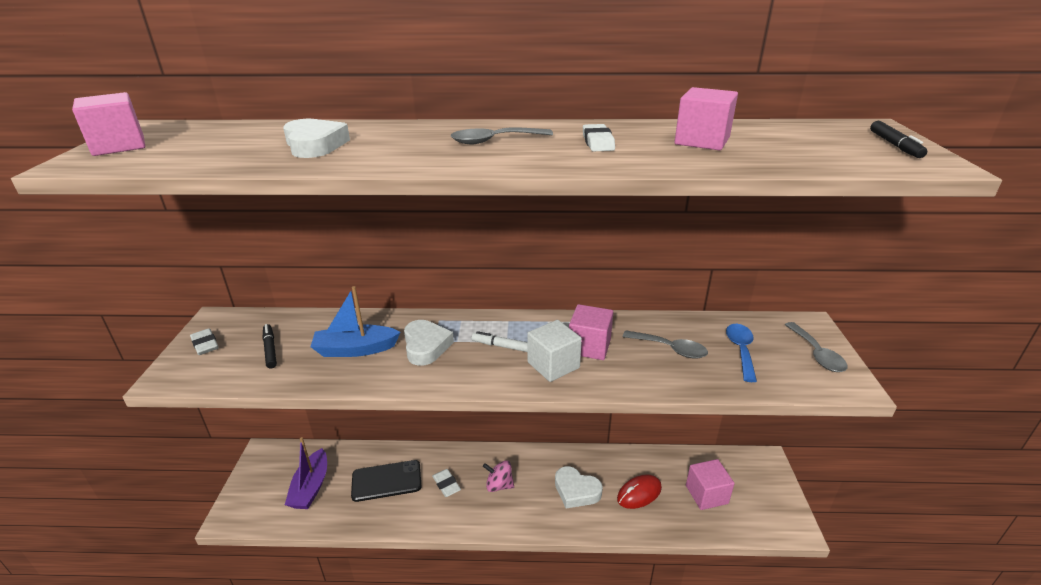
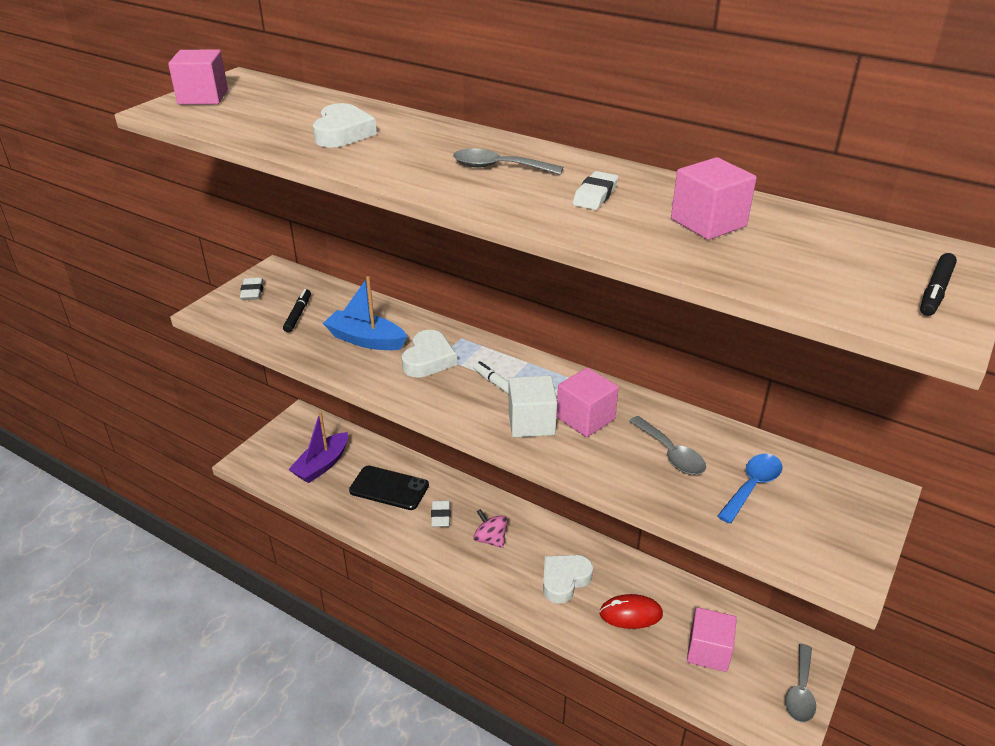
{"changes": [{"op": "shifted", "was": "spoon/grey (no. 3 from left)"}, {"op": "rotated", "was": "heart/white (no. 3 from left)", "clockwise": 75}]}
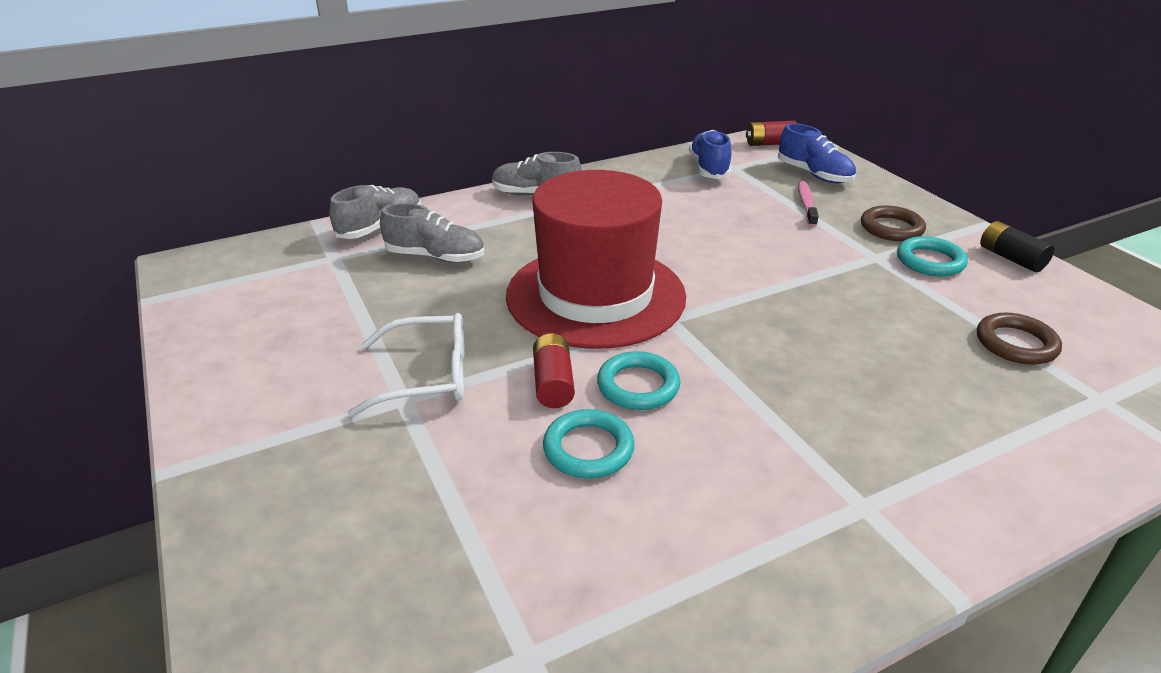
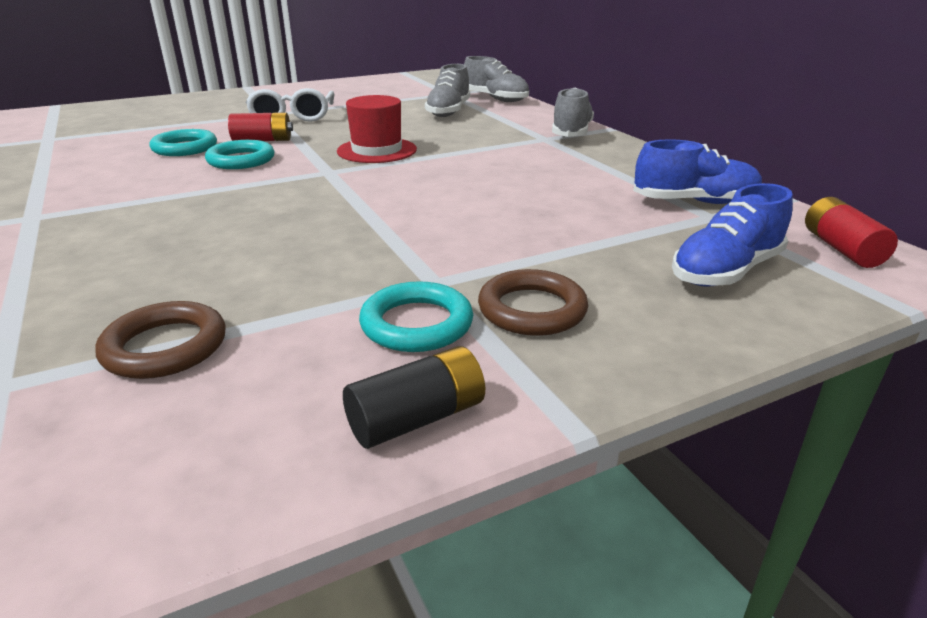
{"changes": [{"op": "scaled", "was": "hat/red", "ratio": 0.49}, {"op": "gone", "was": "toothbrush/pink"}]}
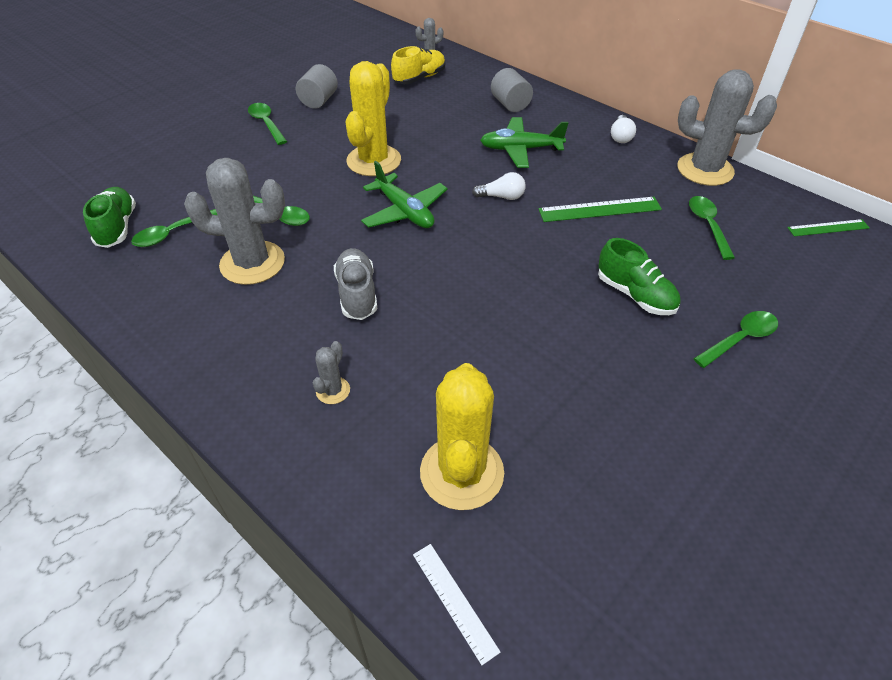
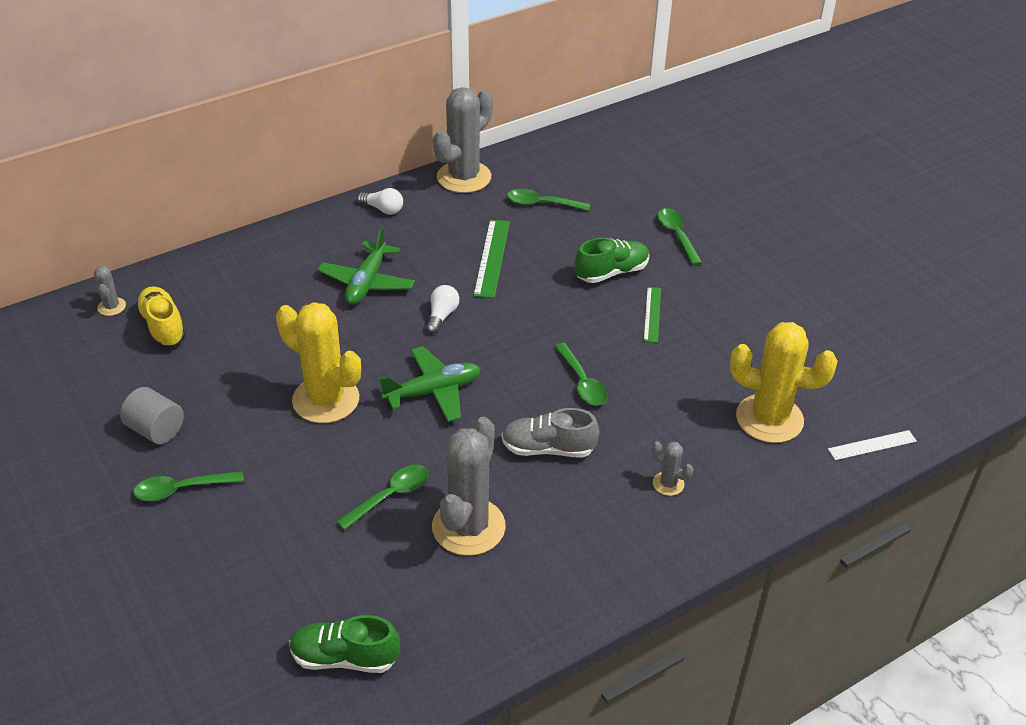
{"changes": [{"op": "gone", "was": "cylinder/grey (no. 2 from left)"}, {"op": "shifted", "was": "spoon/green (no. 1 from left in the first image)", "now": "spoon/green (no. 4 from left)"}, {"op": "shifted", "was": "ruler/green (no. 2 from left)"}]}
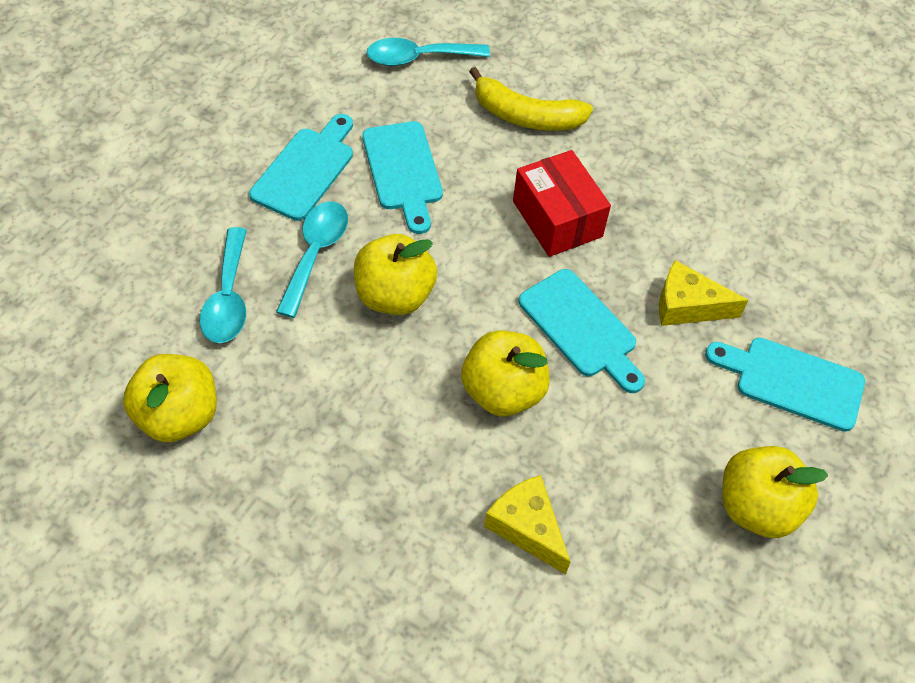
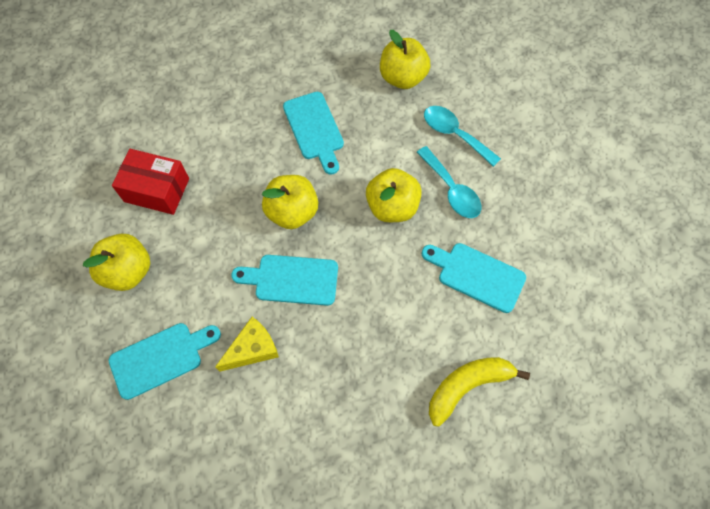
{"changes": [{"op": "gone", "was": "spoon/turquoise (no. 3 from left)"}, {"op": "shifted", "was": "cutting board/turquoise (no. 1 from left in the first image)", "now": "cutting board/turquoise (no. 3 from left)"}, {"op": "shifted", "was": "box/red"}, {"op": "gone", "was": "cheese/yellow (no. 1 from left)"}]}
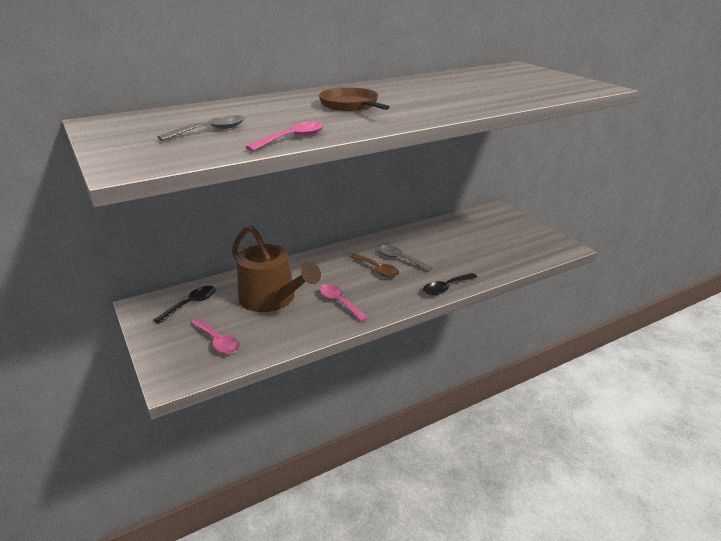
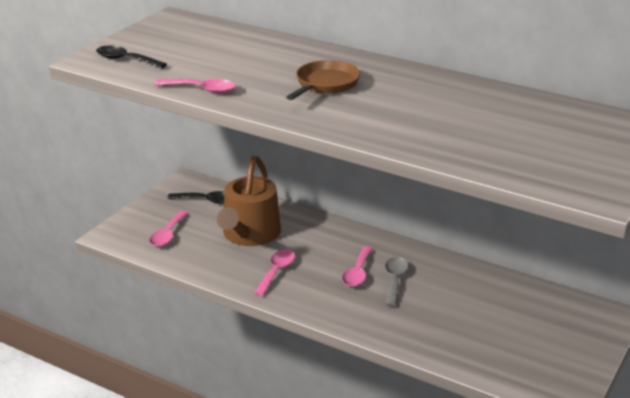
{"changes": [{"op": "gone", "was": "spoon/grey (no. 1 from left)"}, {"op": "repainted", "was": "spoon/brown", "now": "spoon/pink (no. 4 from left)"}, {"op": "shifted", "was": "spoon/black (no. 2 from left in the first image)", "now": "spoon/black (no. 1 from left)"}]}
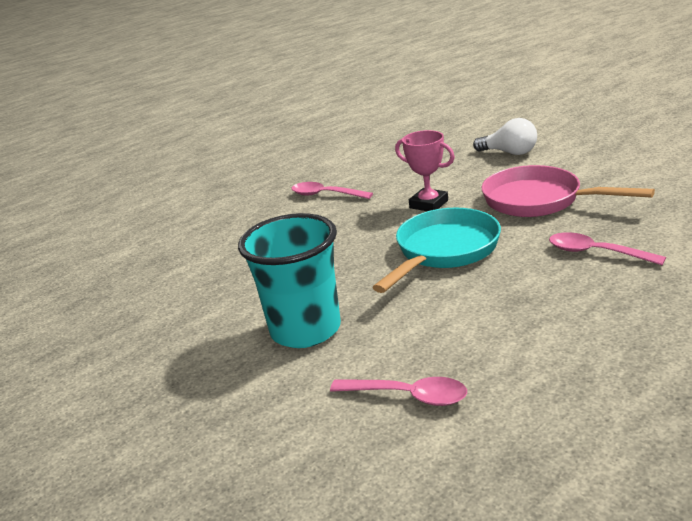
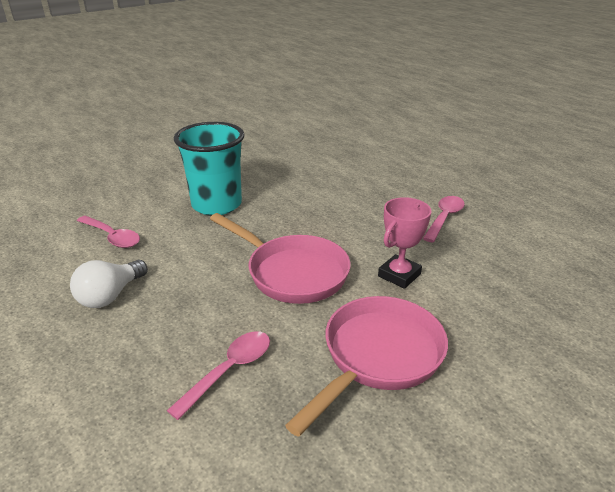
{"changes": [{"op": "shifted", "was": "light bulb/white"}, {"op": "repainted", "was": "pan/turquoise", "now": "pan/pink (no. 1 from left)"}, {"op": "rotated", "was": "spoon/pink (no. 2 from left in the first image)", "clockwise": -75}]}
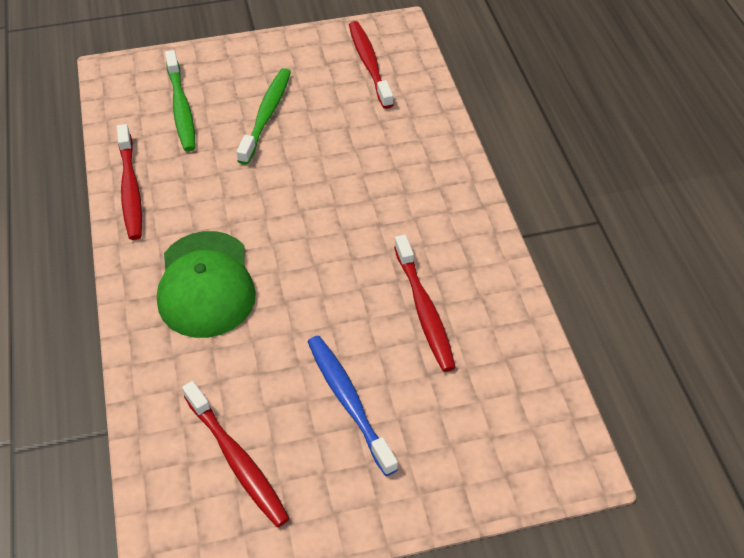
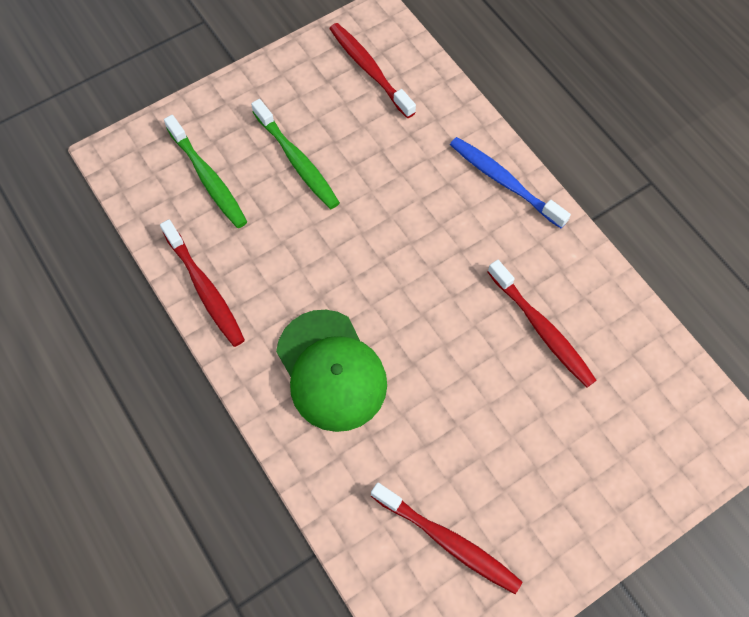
{"changes": [{"op": "rotated", "was": "toothbrush/green (no. 2 from left)", "clockwise": 150}, {"op": "shifted", "was": "toothbrush/blue"}]}
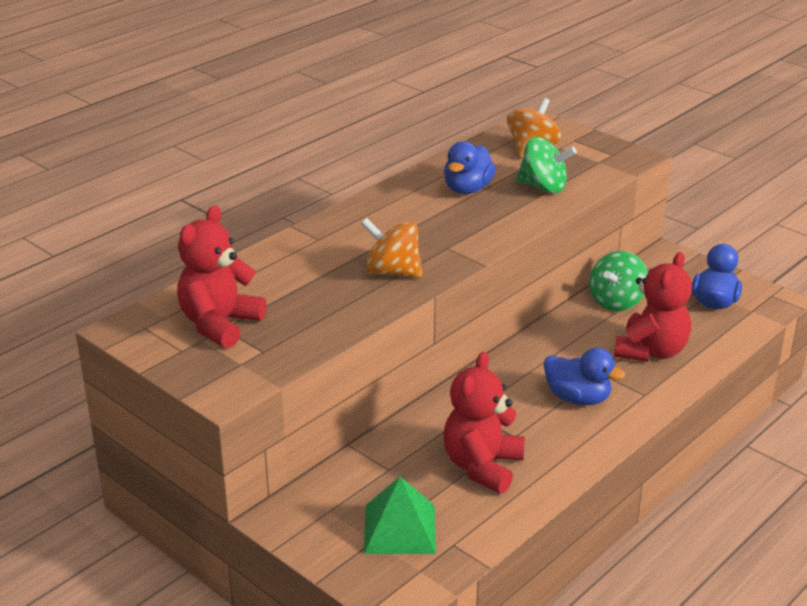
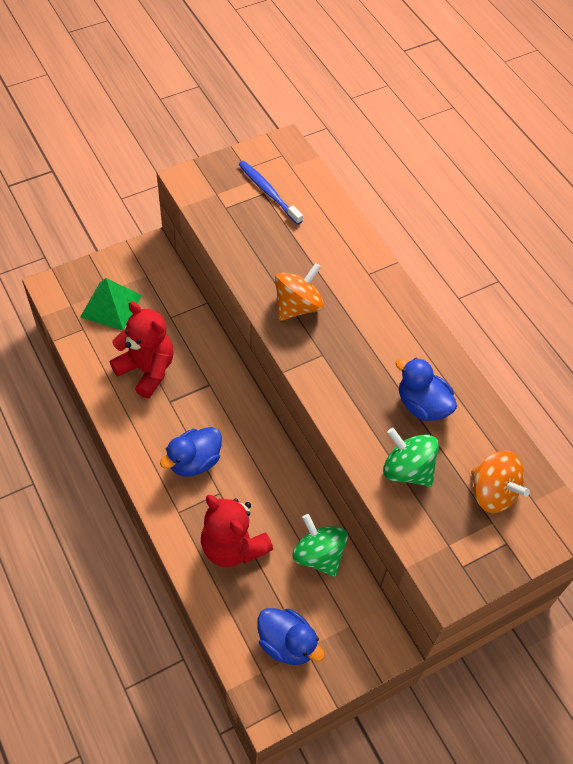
{"changes": [{"op": "rotated", "was": "spinning top/green (no. 1 from left in the first image)", "clockwise": 90}, {"op": "swapped", "was": "teddy bear/red (no. 1 from left)", "now": "toothbrush/blue"}]}
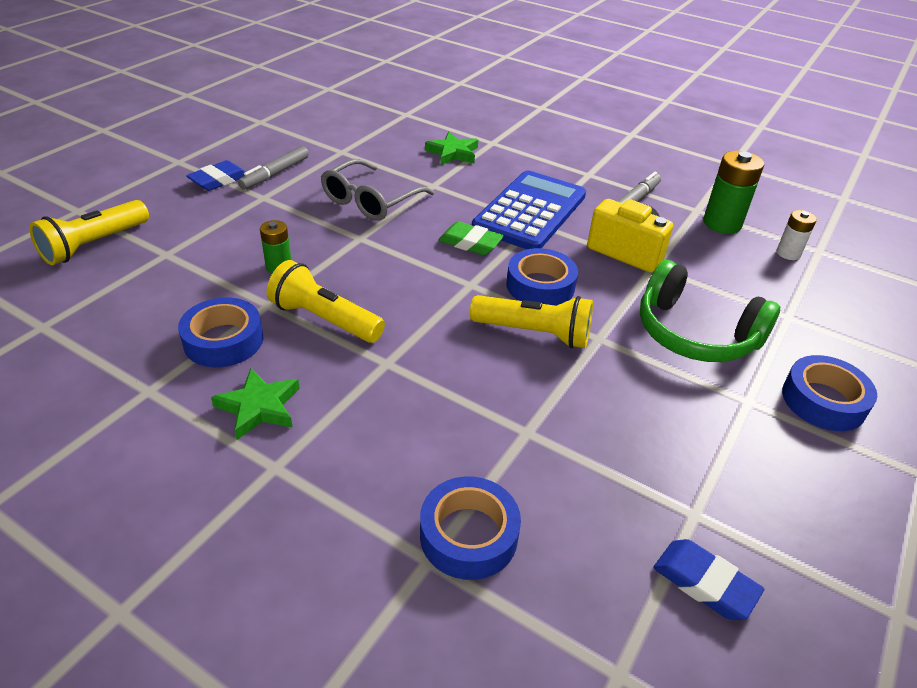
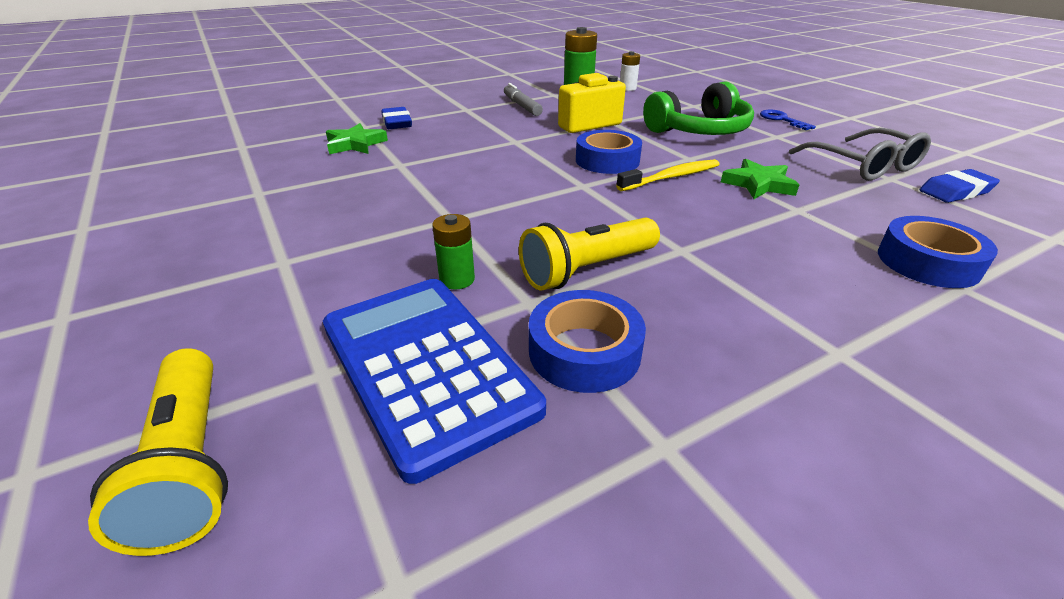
{"changes": [{"op": "gone", "was": "marker/grey (no. 1 from left)"}, {"op": "shifted", "was": "glasses/grey"}, {"op": "shifted", "was": "eraser/blue (no. 1 from left)"}, {"op": "shifted", "was": "calculator/blue"}, {"op": "gone", "was": "eraser/green"}, {"op": "swapped", "was": "flashlight/yellow (no. 3 from left)", "now": "toothbrush/yellow"}, {"op": "swapped", "was": "tape/blue (no. 4 from left)", "now": "key/blue"}, {"op": "shifted", "was": "star/green (no. 1 from left in the first image)", "now": "star/green (no. 2 from left)"}]}
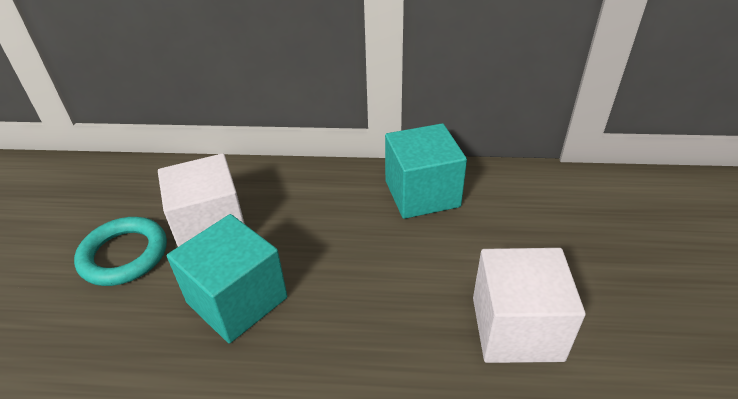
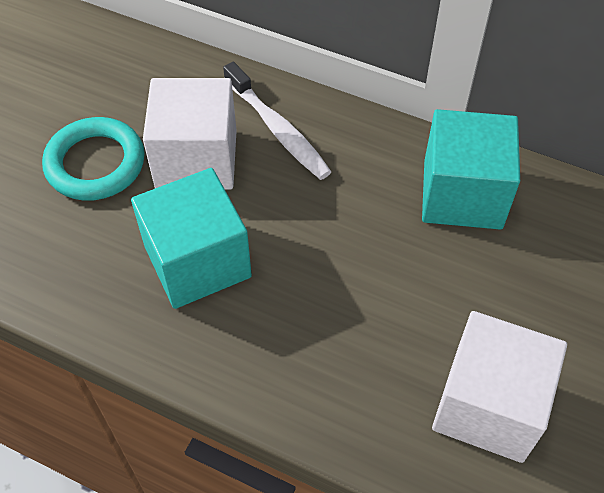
{"changes": [{"op": "new", "now": "toothbrush/white"}]}
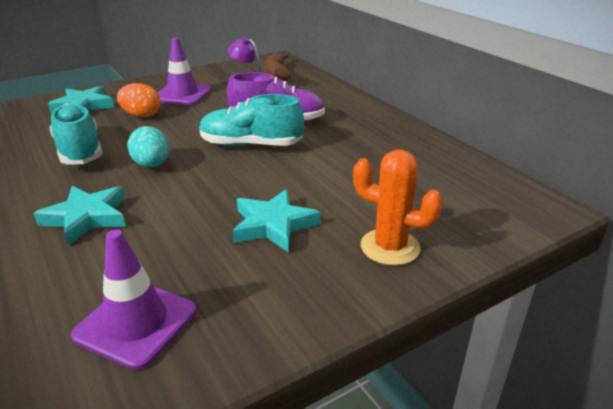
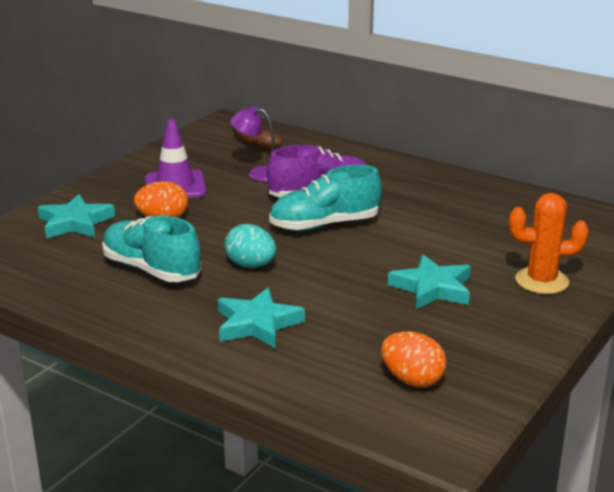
{"changes": [{"op": "swapped", "was": "traffic cone/purple (no. 1 from left)", "now": "egg/orange (no. 2 from left)"}]}
